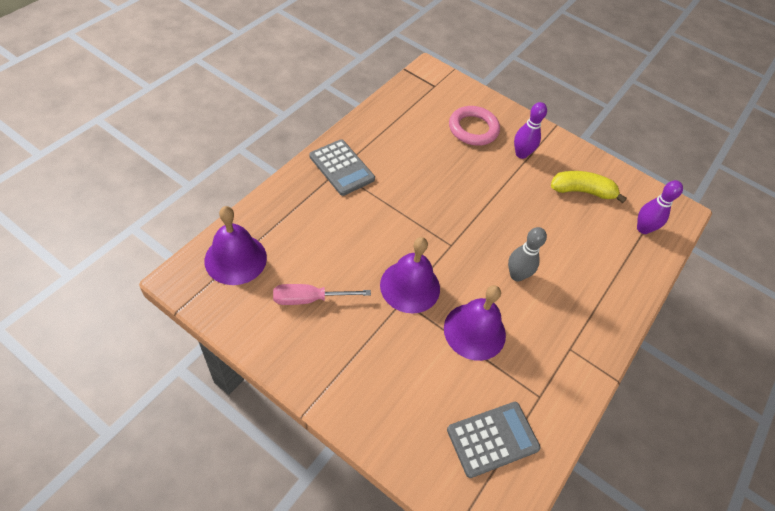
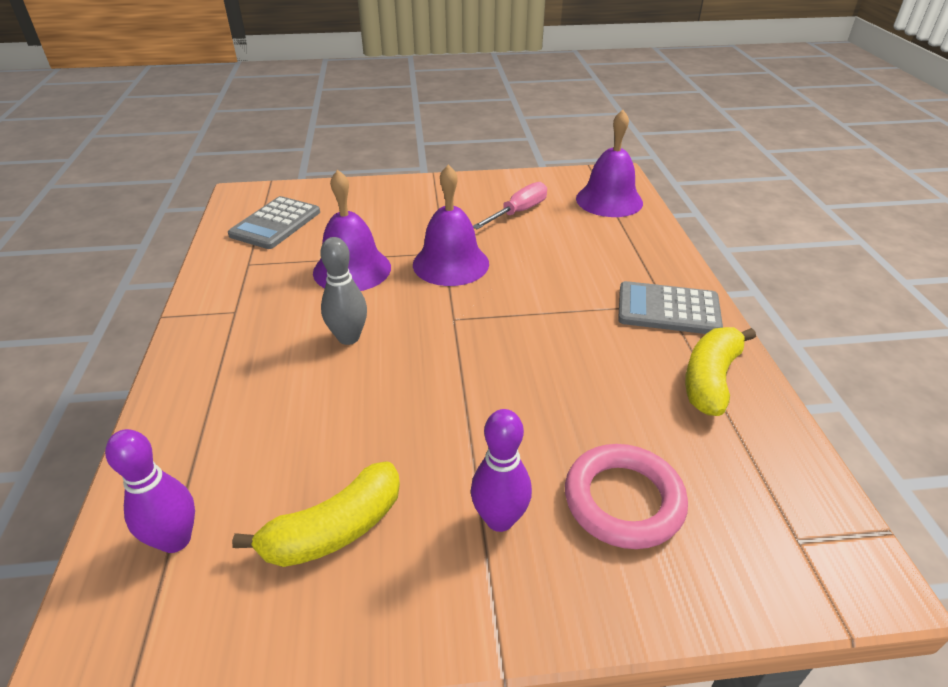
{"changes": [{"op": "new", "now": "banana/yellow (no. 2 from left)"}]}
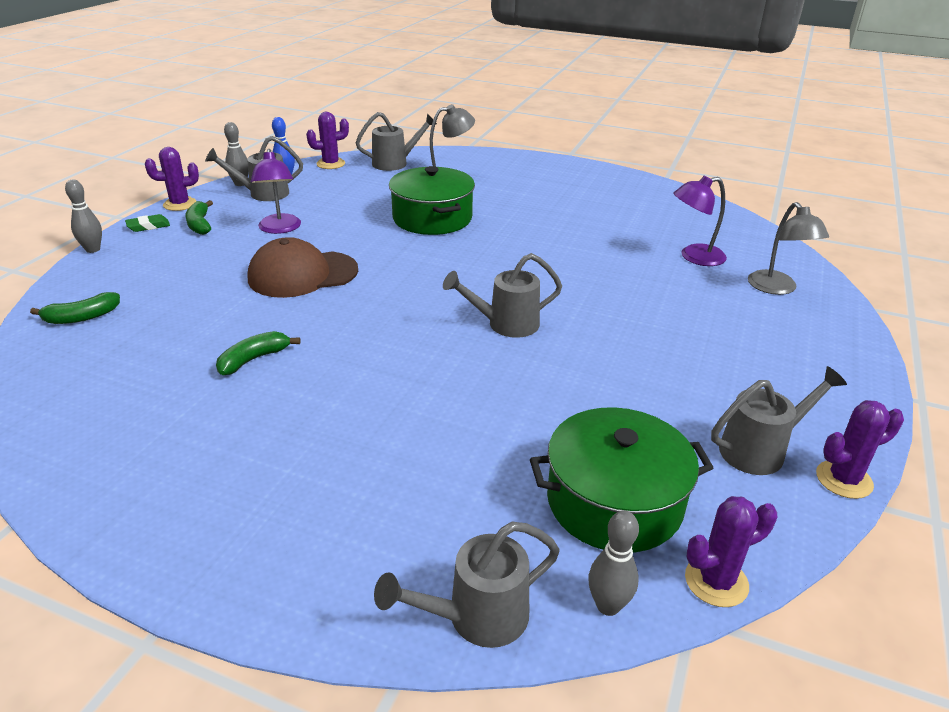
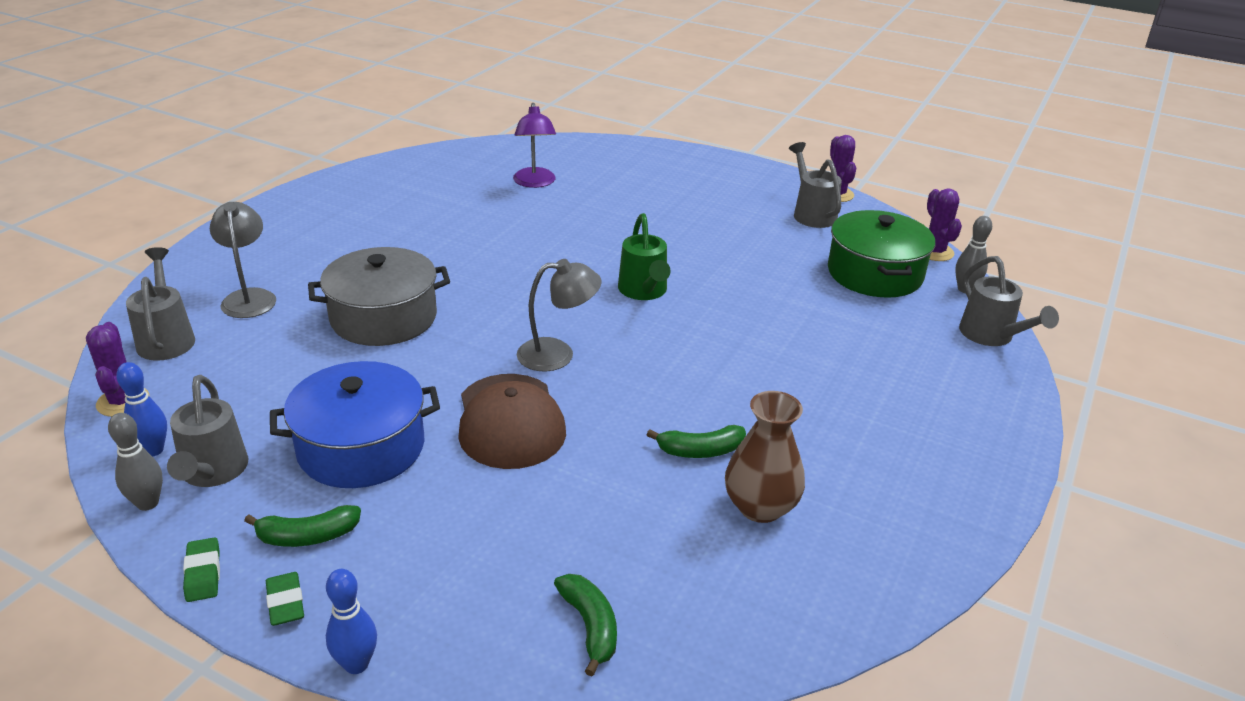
{"changes": [{"op": "swapped", "was": "cactus/purple (no. 1 from left)", "now": "eraser/green (no. 1 from left)"}, {"op": "swapped", "was": "lamp/purple (no. 1 from left)", "now": "pot/blue"}, {"op": "repainted", "was": "pot/green (no. 1 from left)", "now": "pot/grey"}, {"op": "repainted", "was": "bowling pin/grey (no. 1 from left)", "now": "bowling pin/blue (no. 2 from left)"}, {"op": "shifted", "was": "lamp/grey (no. 2 from left)"}, {"op": "repainted", "was": "watering can/grey (no. 4 from left)", "now": "watering can/green"}, {"op": "rotated", "was": "banana/green (no. 3 from left)", "clockwise": -60}, {"op": "new", "now": "vase/brown"}]}
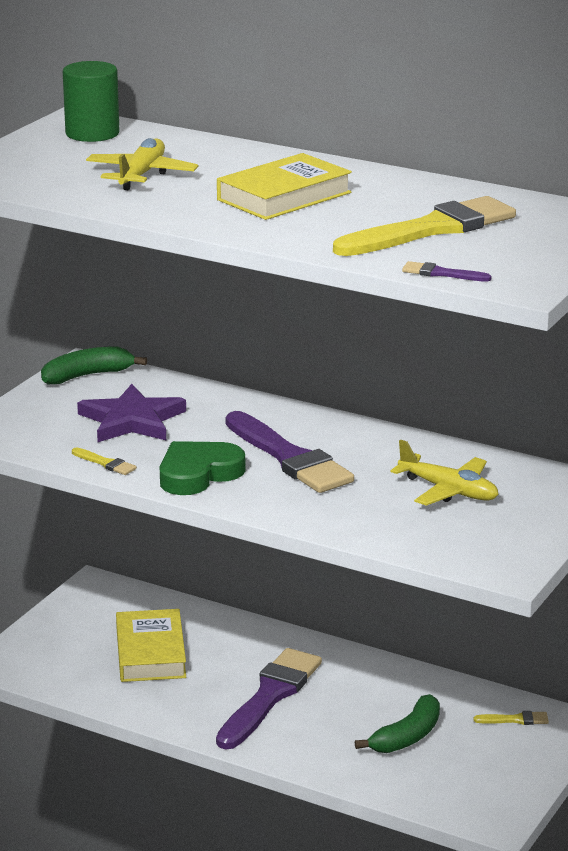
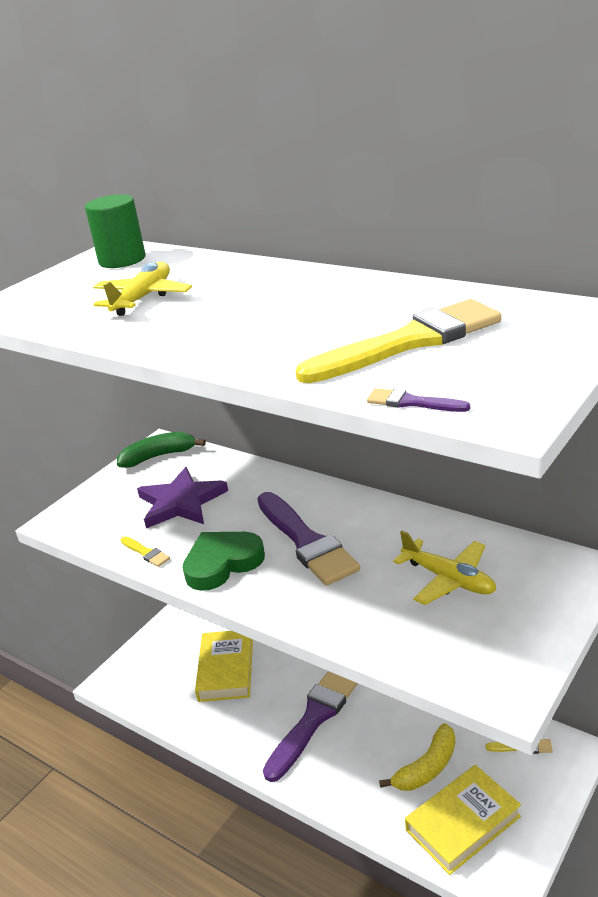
{"changes": [{"op": "shifted", "was": "book/yellow (no. 2 from left)"}, {"op": "repainted", "was": "banana/green (no. 2 from left)", "now": "banana/yellow"}]}
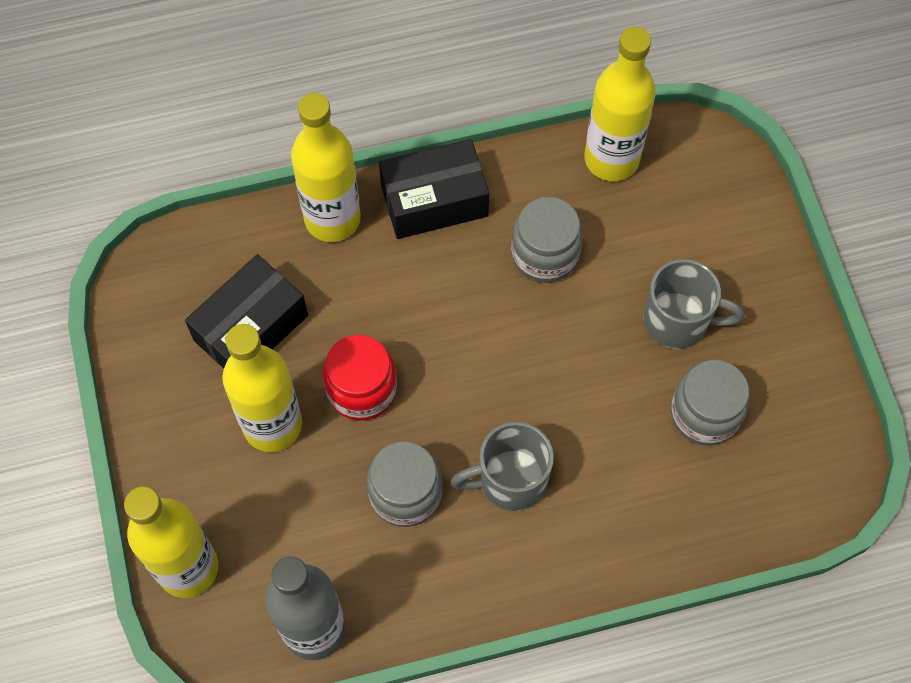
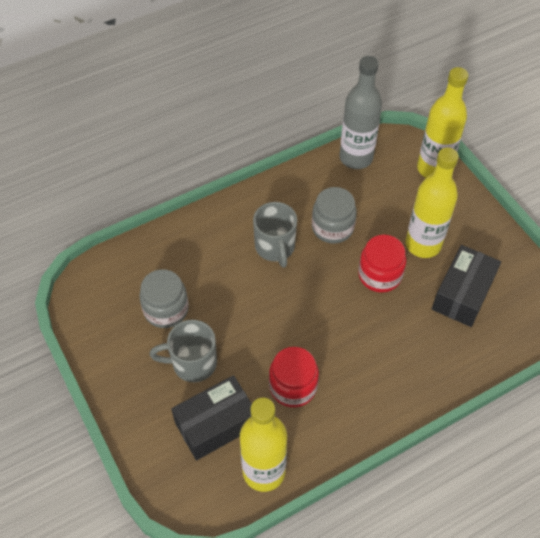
{"changes": [{"op": "gone", "was": "bottle/yellow (no. 3 from left)"}, {"op": "shifted", "was": "box/black (no. 2 from left in the first image)", "now": "box/black (no. 1 from left)"}, {"op": "repainted", "was": "jar/grey (no. 2 from left)", "now": "jar/red (no. 1 from left)"}, {"op": "rotated", "was": "mug/grey (no. 1 from left in the first image)", "clockwise": 105}]}
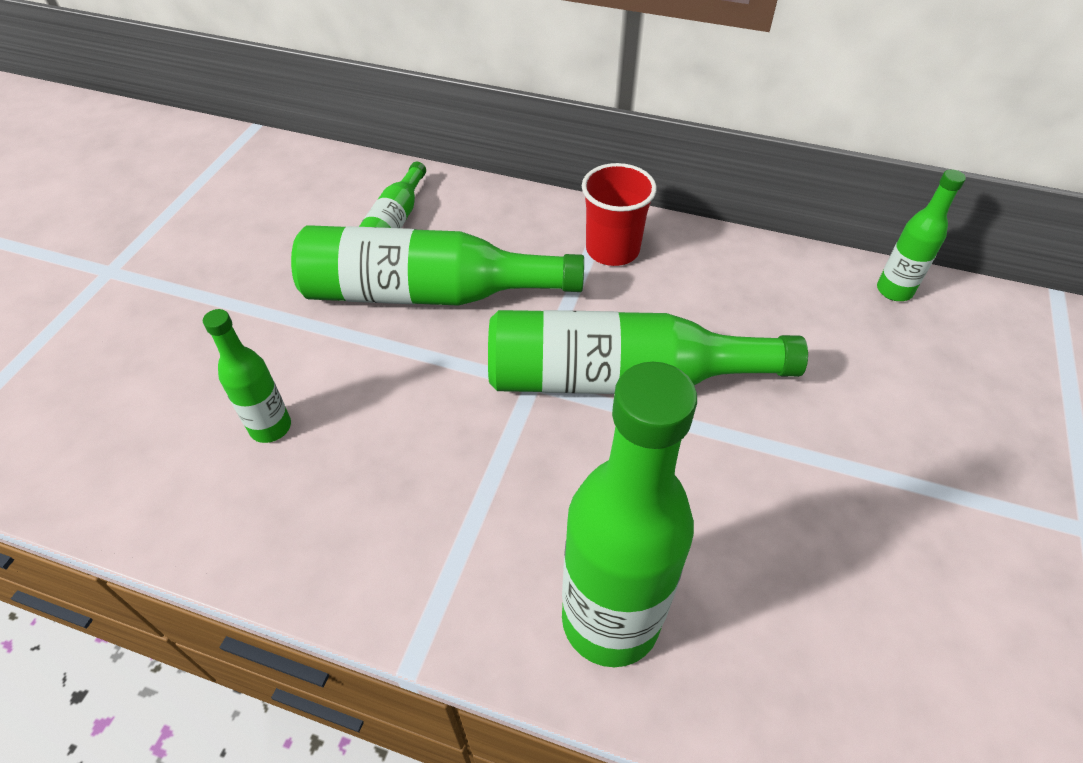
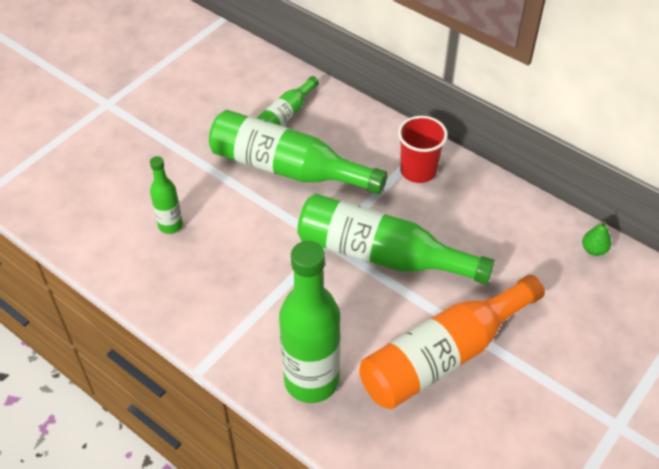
{"changes": [{"op": "swapped", "was": "bottle/green (no. 6 from left)", "now": "pear/green"}, {"op": "new", "now": "bottle/orange"}]}
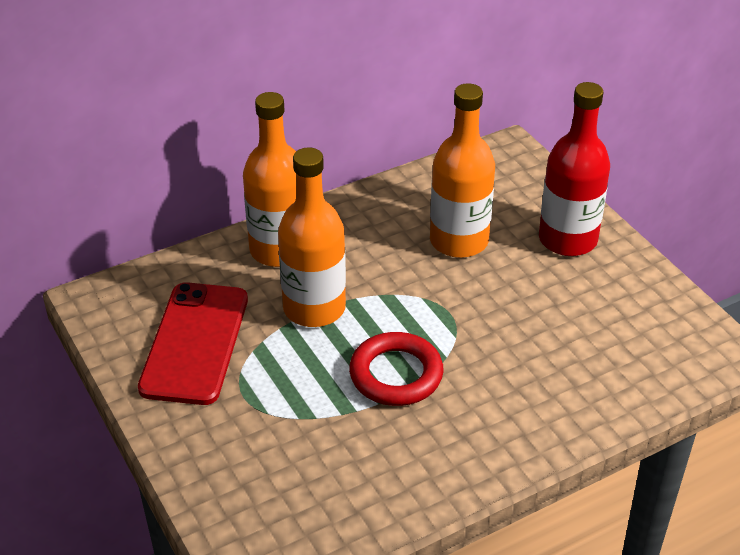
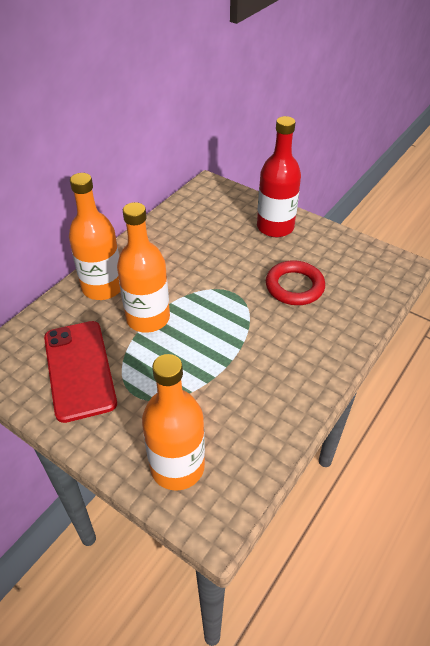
{"changes": [{"op": "shifted", "was": "bottle/orange (no. 3 from left)"}, {"op": "shifted", "was": "ring/red"}]}
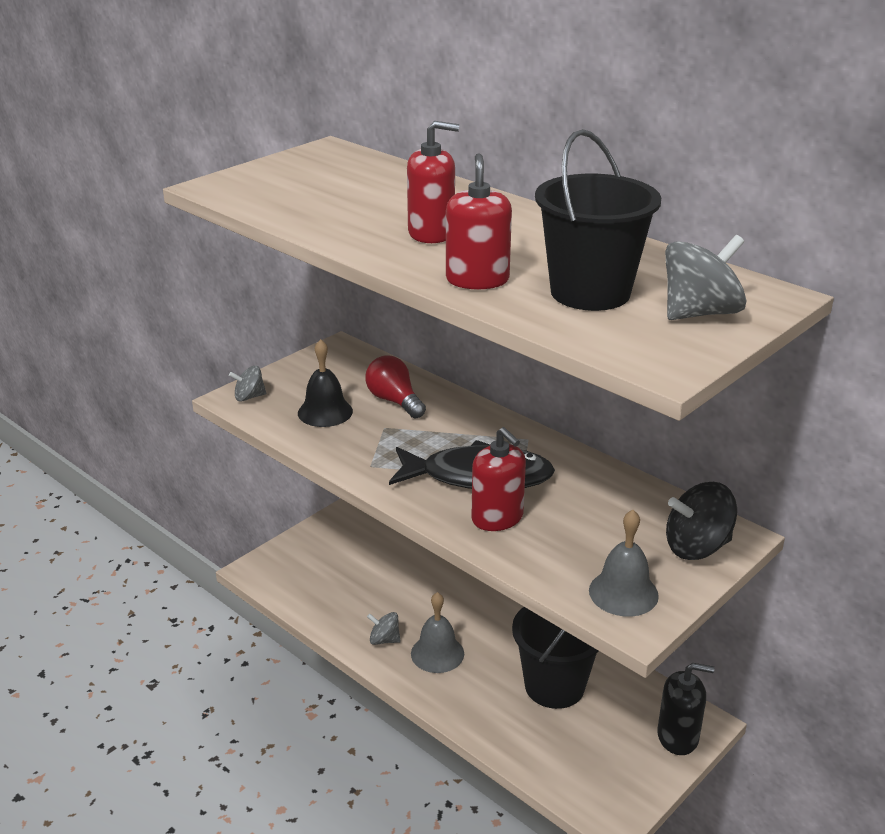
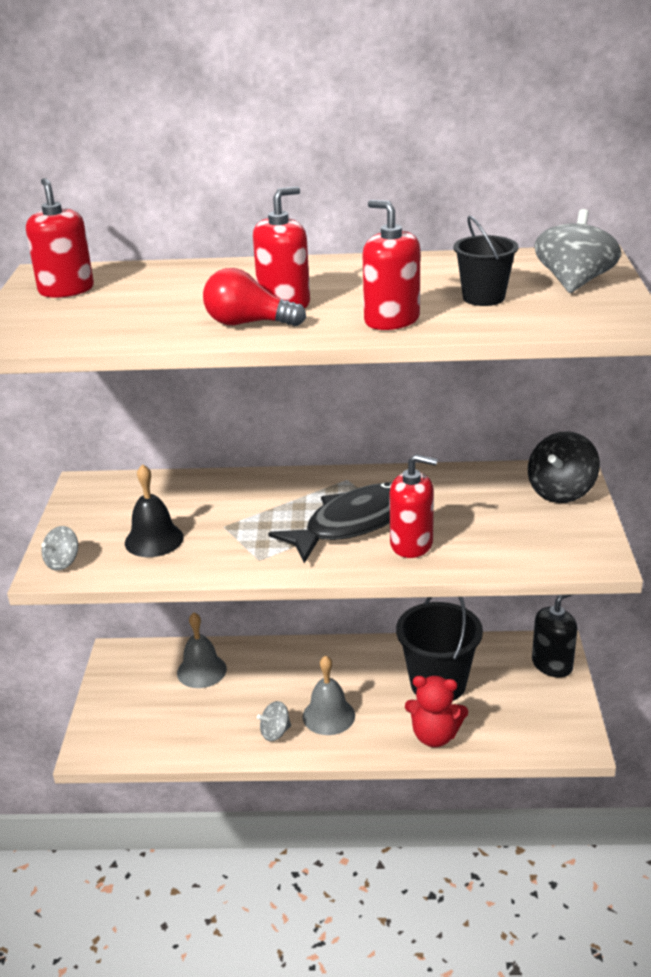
{"changes": [{"op": "scaled", "was": "bucket/black (no. 2 from left)", "ratio": 0.58}, {"op": "shifted", "was": "light bulb/red"}, {"op": "shifted", "was": "bell/grey (no. 2 from left in the first image)", "now": "bell/grey (no. 1 from left)"}, {"op": "new", "now": "soap dispenser/red (no. 1 from left)"}, {"op": "new", "now": "teddy bear/red"}]}
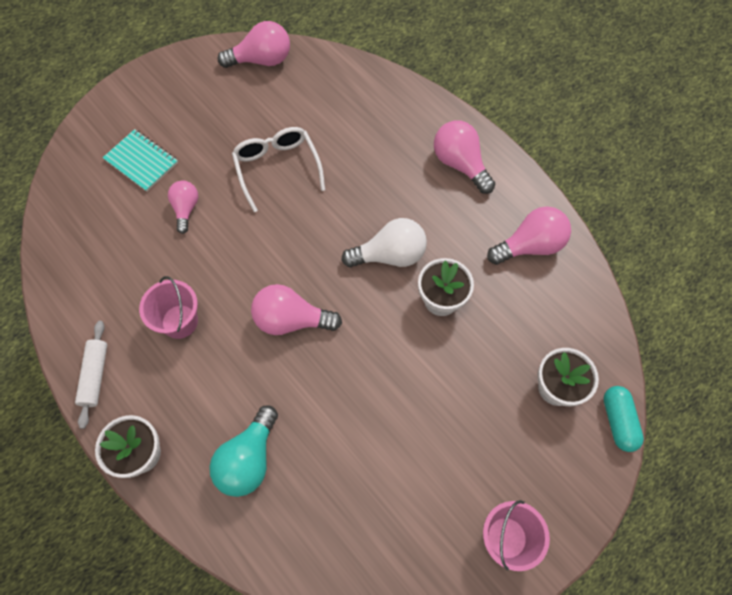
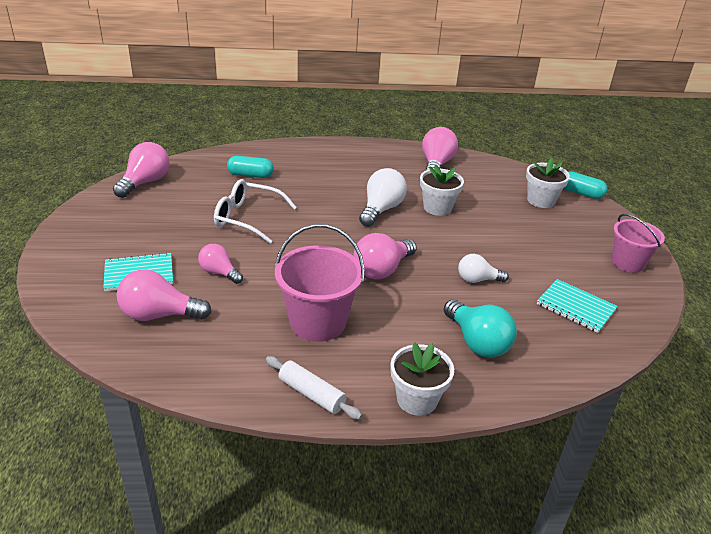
{"changes": [{"op": "shifted", "was": "light bulb/pink (no. 4 from left in the first image)", "now": "light bulb/pink (no. 2 from left)"}, {"op": "scaled", "was": "bucket/pink (no. 1 from left)", "ratio": 1.52}, {"op": "new", "now": "capsule/turquoise (no. 1 from left)"}, {"op": "new", "now": "light bulb/white (no. 2 from left)"}, {"op": "new", "now": "notebook/turquoise (no. 2 from left)"}]}
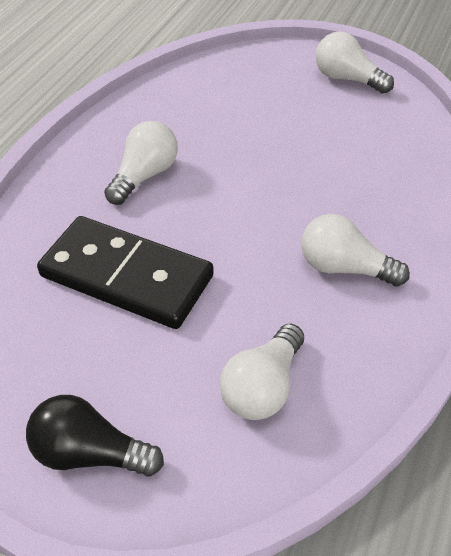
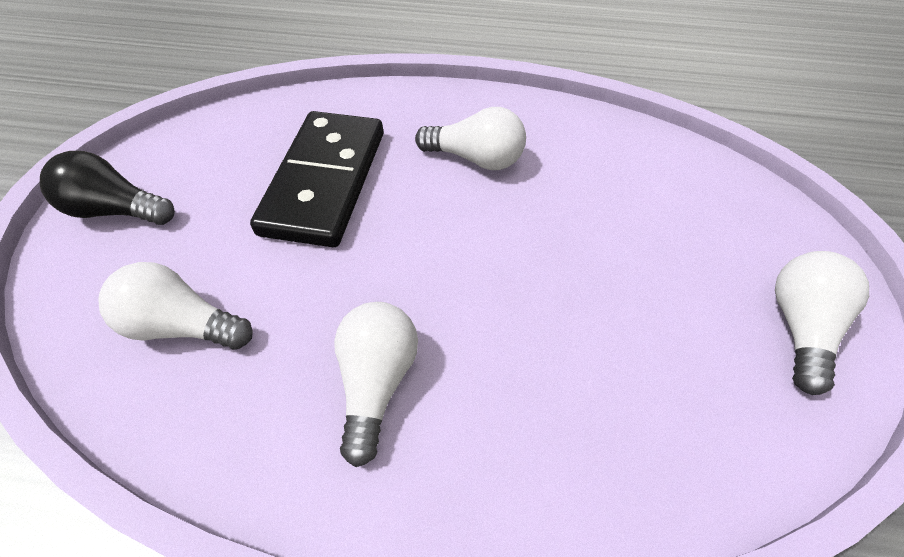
{"changes": [{"op": "rotated", "was": "light bulb/black", "clockwise": -75}]}
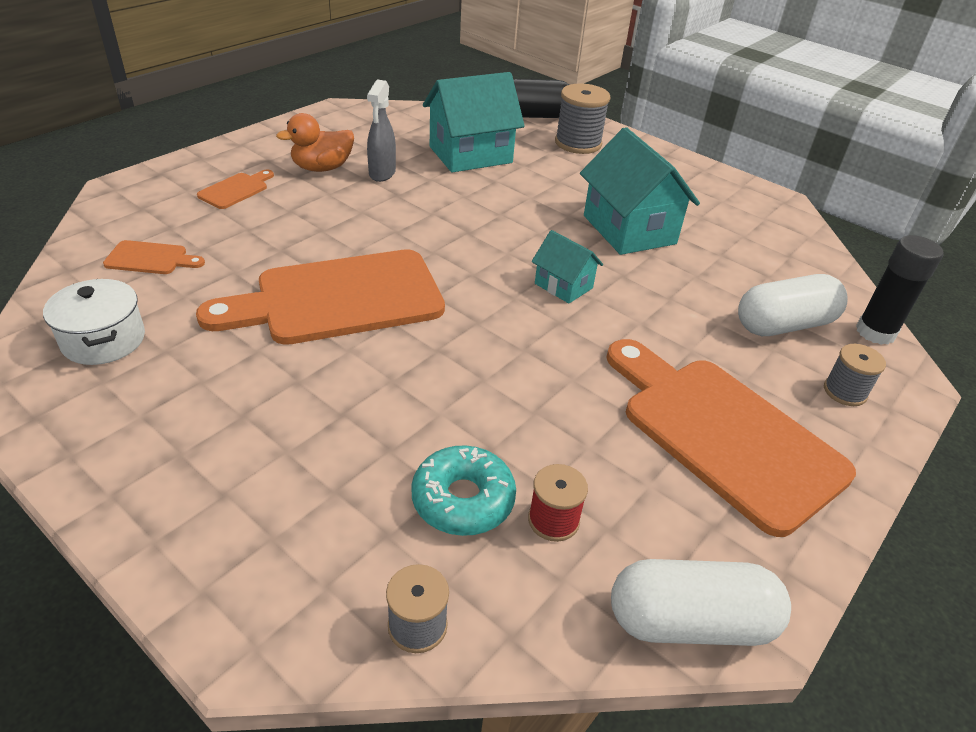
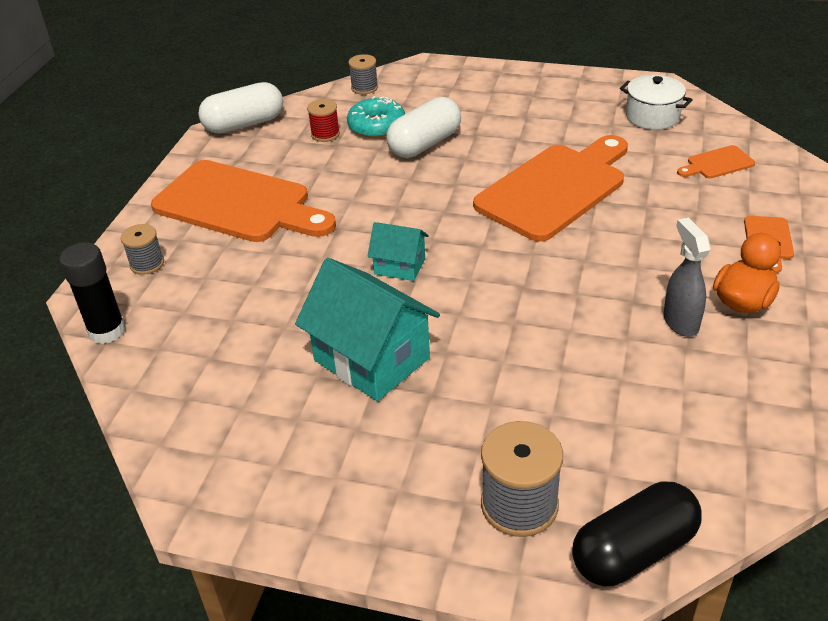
{"changes": [{"op": "gone", "was": "house/turquoise (no. 1 from left)"}, {"op": "shifted", "was": "capsule/white (no. 2 from left)"}]}
